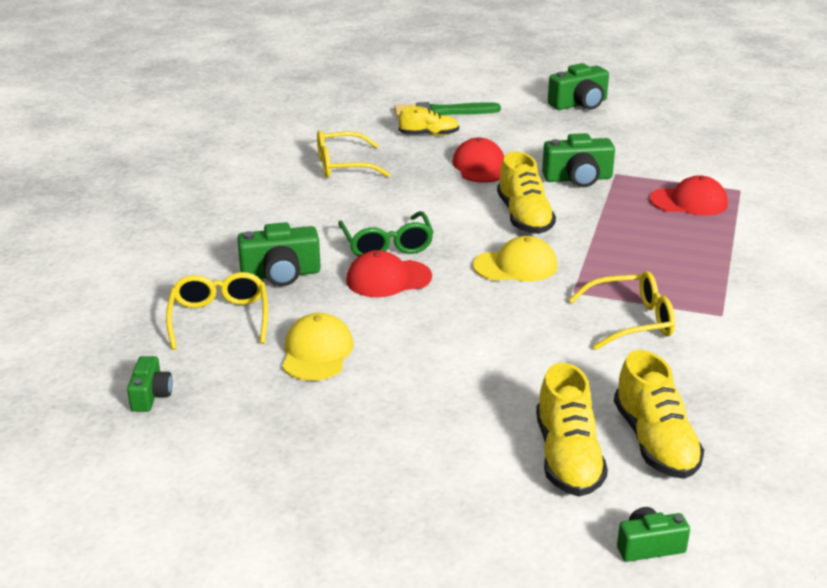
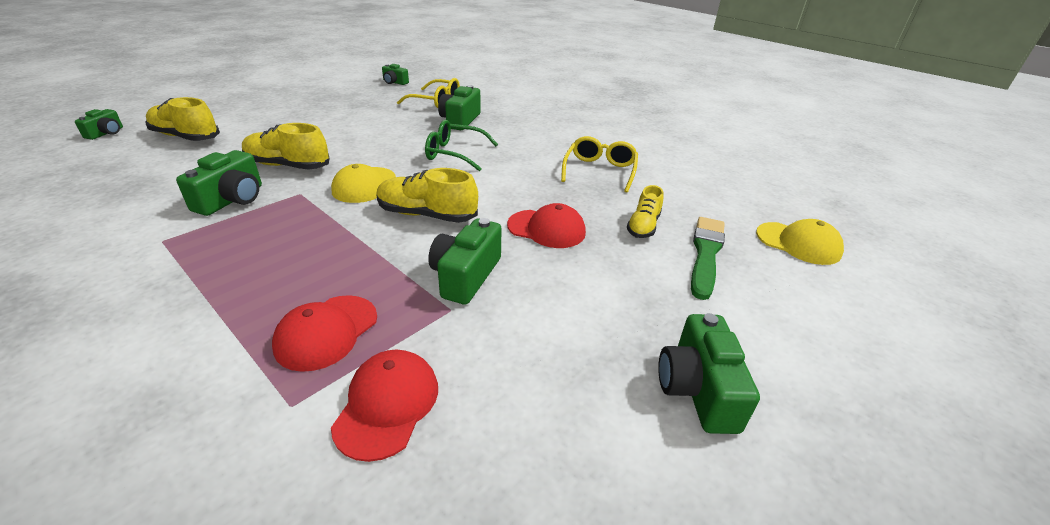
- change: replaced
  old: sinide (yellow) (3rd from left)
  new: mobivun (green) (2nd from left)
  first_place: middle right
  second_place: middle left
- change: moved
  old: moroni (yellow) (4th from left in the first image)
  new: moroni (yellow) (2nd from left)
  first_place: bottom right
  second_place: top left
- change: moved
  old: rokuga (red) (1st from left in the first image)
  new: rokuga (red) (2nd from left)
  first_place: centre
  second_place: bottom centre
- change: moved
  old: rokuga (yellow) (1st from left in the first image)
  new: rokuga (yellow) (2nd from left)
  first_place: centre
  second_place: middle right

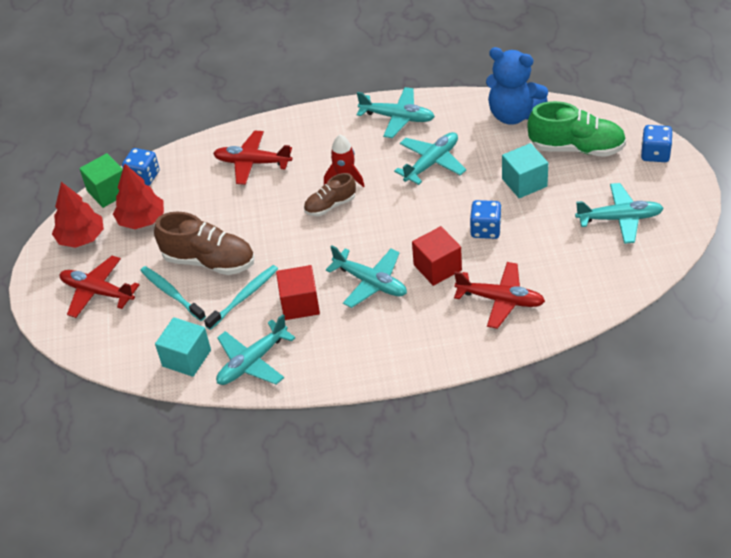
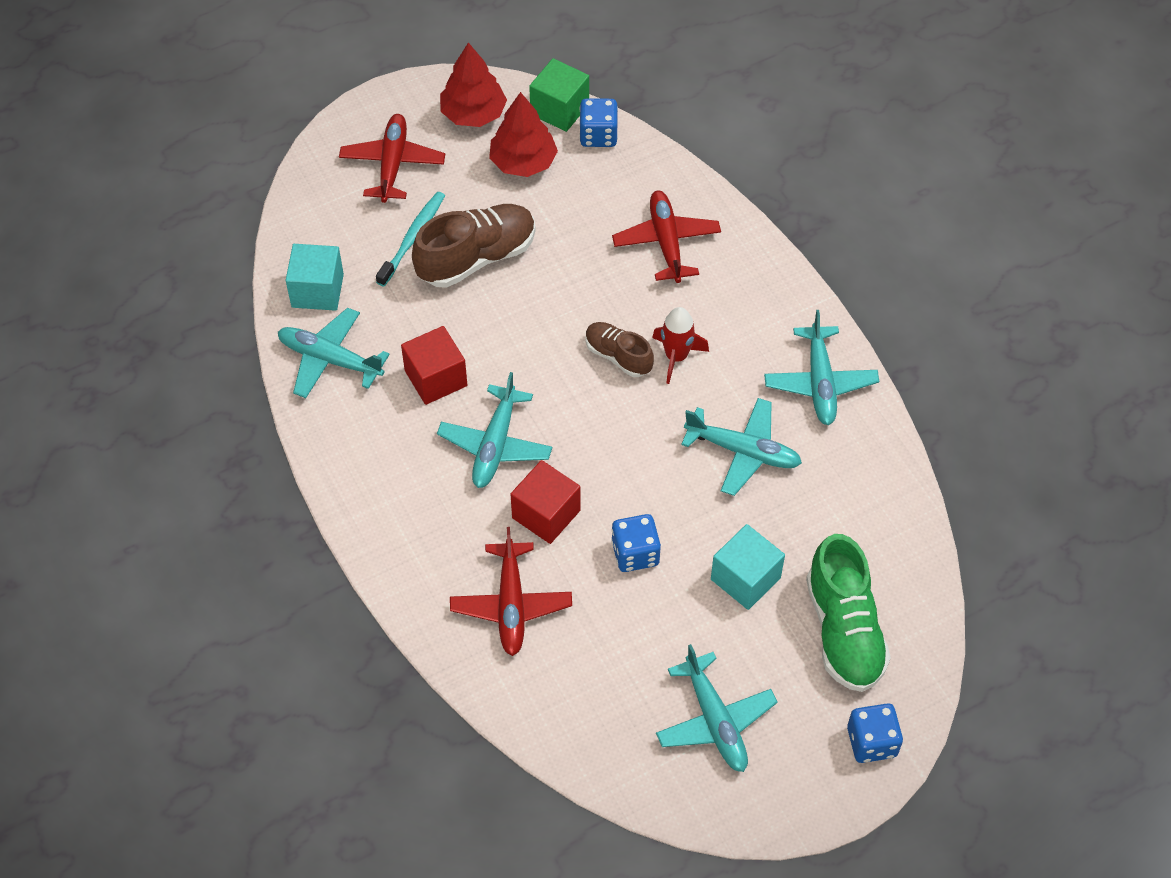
- change: turned
  old: moroni (brown) (1st from left)
  first_place: middle left
  second_place: top centre
  degrees: -120
- change: removed
  old: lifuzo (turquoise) (2nd from left)
  first_place: middle left
- change: removed
  old: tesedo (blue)
  first_place: top right

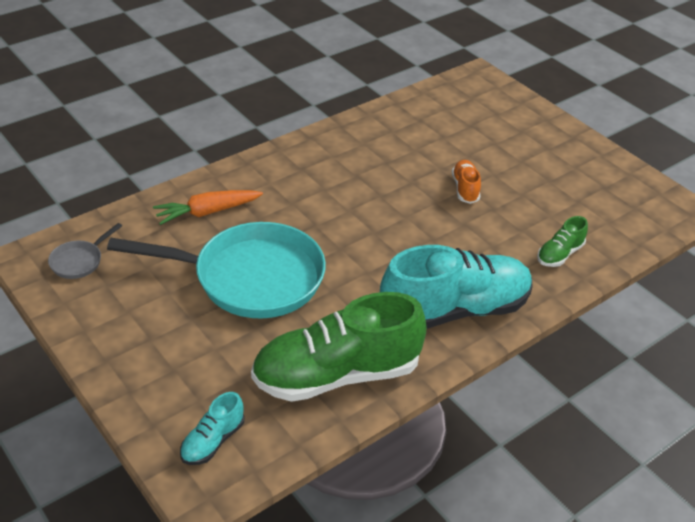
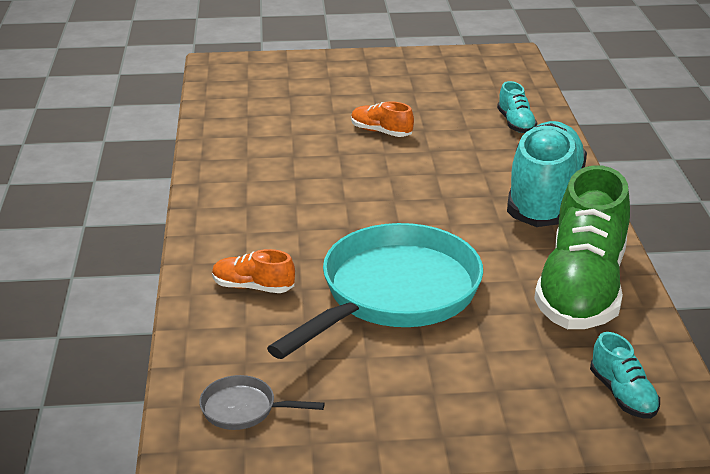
- change: turned
  old: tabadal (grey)
  first_place: middle left
  second_place: bottom centre
  degrees: 120
- change: replaced
  old: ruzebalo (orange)
  new: moroni (orange) (1st from left)
  first_place: middle left
  second_place: centre
- change: recoloured
  old: moroni (green) (2nd from left)
  new: moroni (turquoise) (1st from left)
  first_place: middle right
  second_place: top right

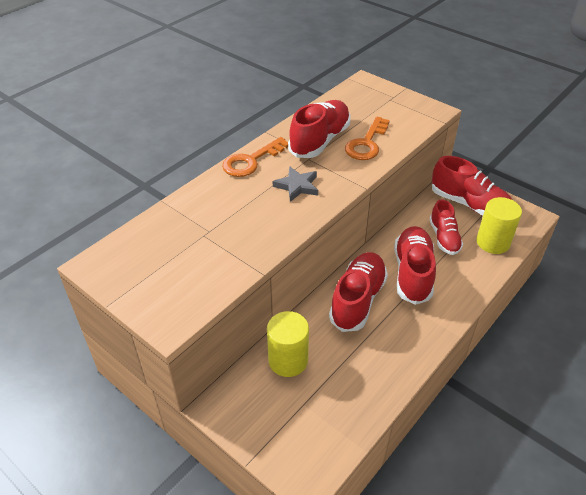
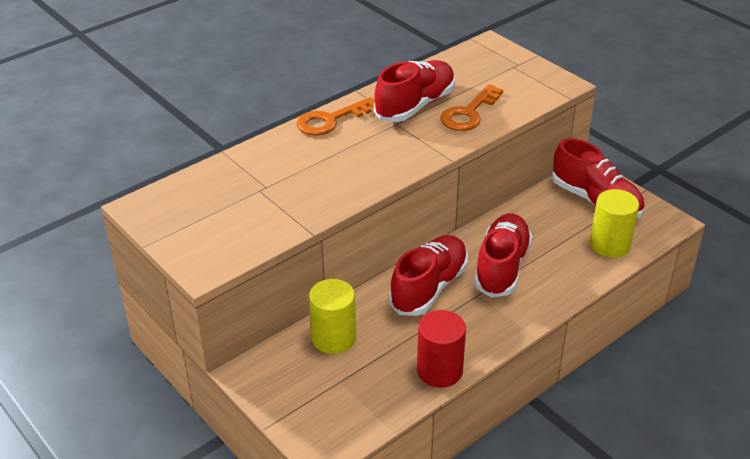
- change: added
  new: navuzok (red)
  second_place: bottom centre
- change: removed
  old: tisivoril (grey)
  first_place: centre
- change: removed
  old: moroni (red) (4th from left)
  first_place: middle right

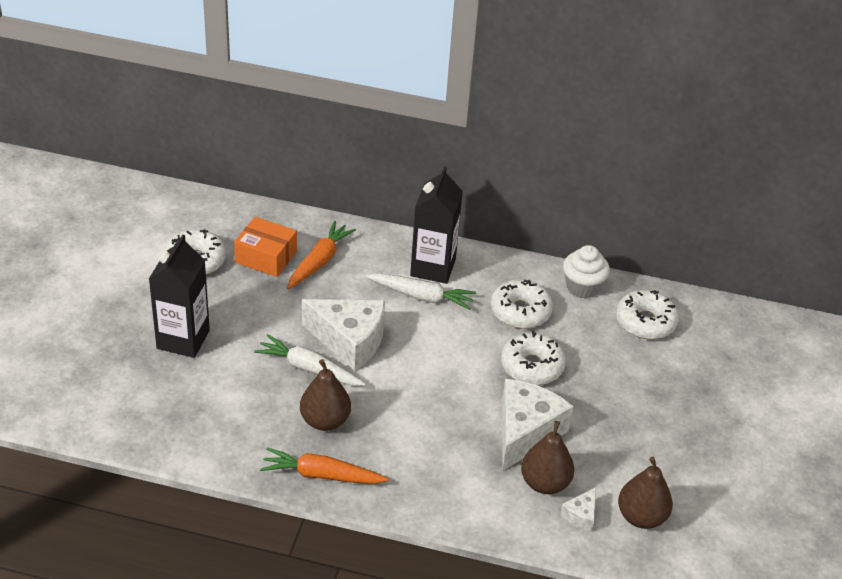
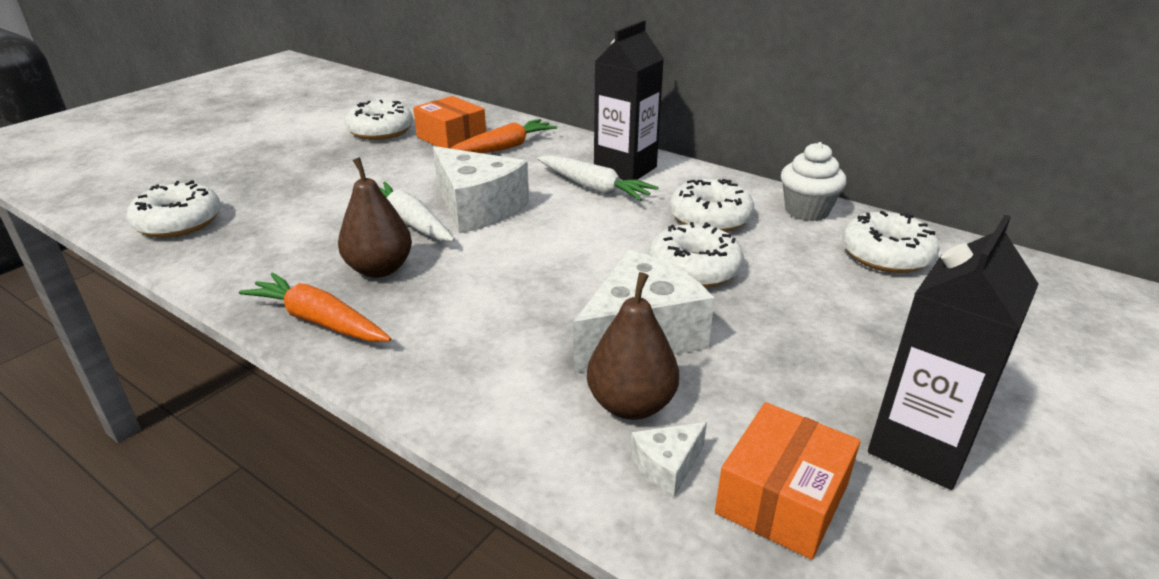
- change: added
  new: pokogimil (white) (1st from left)
  second_place: middle left
- change: replaced
  old: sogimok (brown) (3rd from left)
  new: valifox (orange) (2nd from left)
  first_place: bottom right
  second_place: bottom right
- change: moved
  old: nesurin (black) (1st from left in the first image)
  new: nesurin (black) (2nd from left)
  first_place: middle left
  second_place: middle right

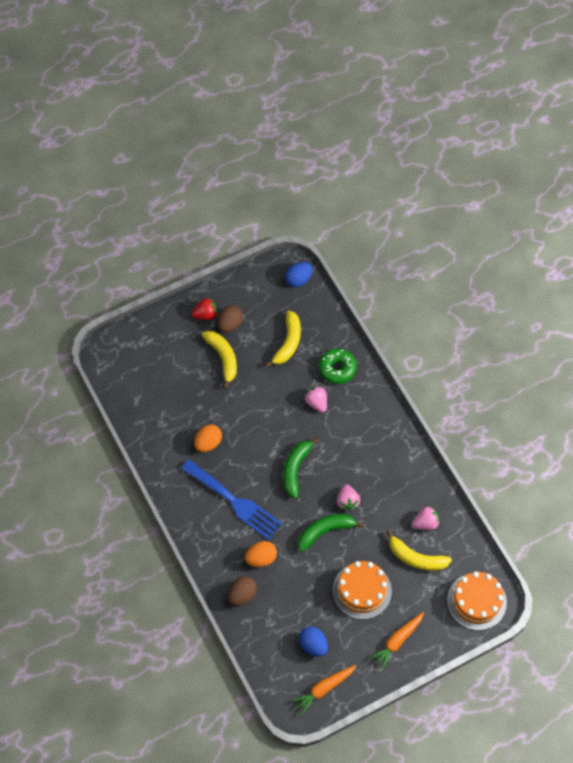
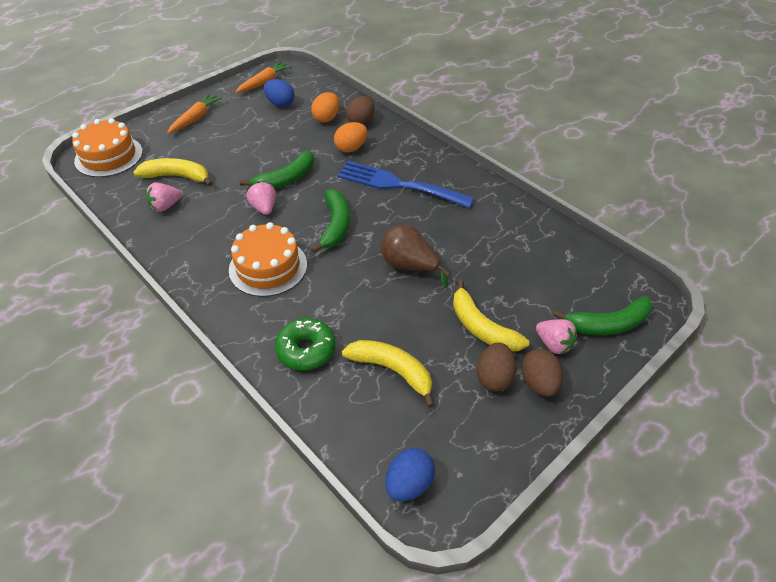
- change: moved
  old: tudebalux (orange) (1st from left in the first image)
  new: tudebalux (orange) (2nd from left)
  first_place: bottom centre
  second_place: centre
- change: moved
  old: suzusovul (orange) (1st from left)
  first_place: centre
  second_place: top centre
- change: turned
  old: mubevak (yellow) (2nd from left)
  first_place: centre
  second_place: centre
  degrees: 120
- change: added
  new: sogimok (brown)
  second_place: centre
- change: replaced
  old: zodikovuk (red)
  new: suzusovul (brown) (3rd from left)
  first_place: centre
  second_place: middle right
- change: moved
  old: zodikovuk (pink) (1st from left in the first image)
  new: zodikovuk (pink) (3rd from left)
  first_place: centre
  second_place: middle right
- change: added
  new: mubevak (green) (3rd from left)
  second_place: middle right

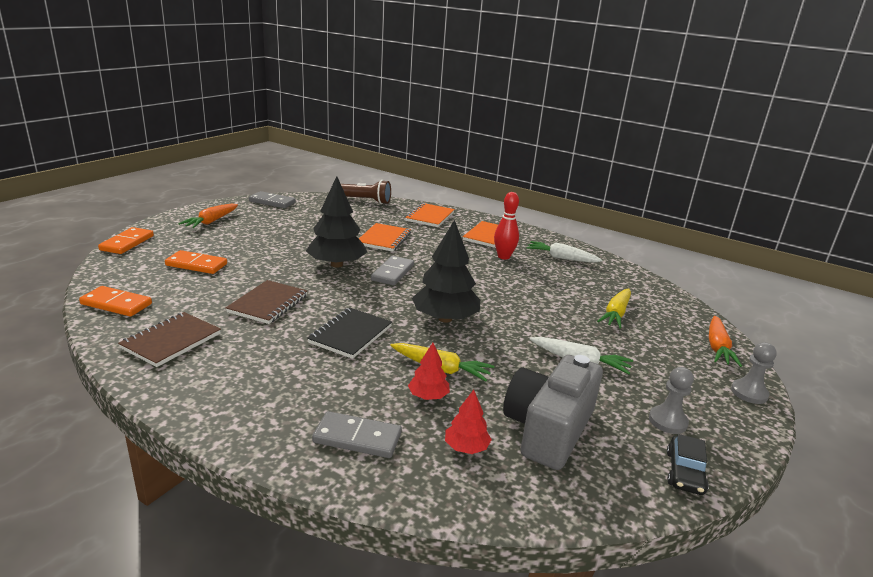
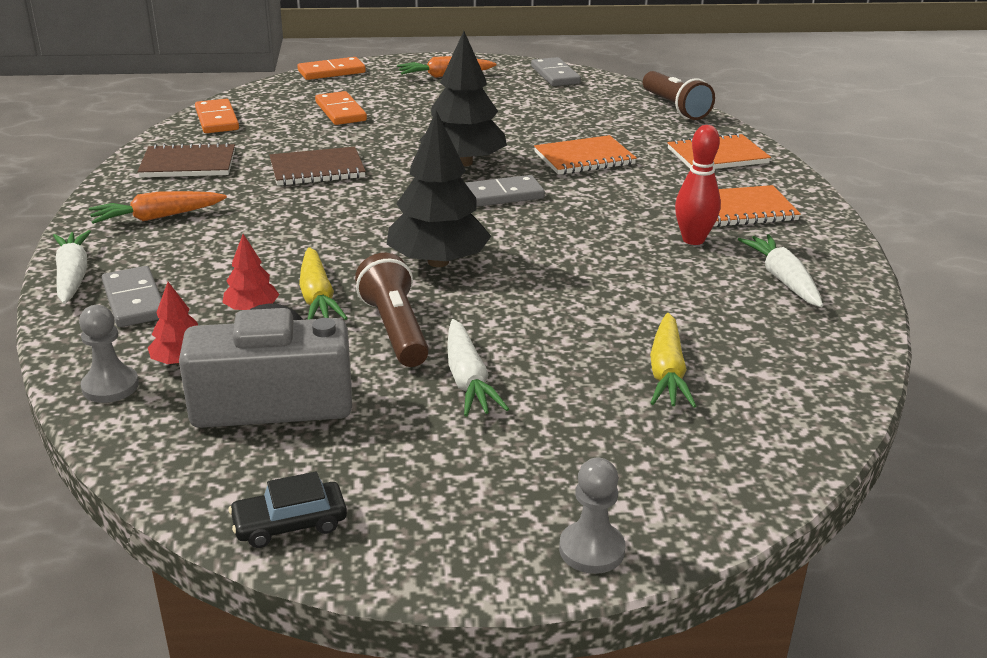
- change: added
  new: ruzebalo (white) (1st from left)
  second_place: middle left
- change: moved
  old: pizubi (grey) (1st from left)
  first_place: bottom right
  second_place: middle left
- change: moved
  old: ruzebalo (orange) (2nd from left in the first image)
  new: ruzebalo (orange) (1st from left)
  first_place: middle right
  second_place: top left
- change: added
  new: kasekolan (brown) (1st from left)
  second_place: centre
- change: turned
  old: ruzebalo (yellow) (2nd from left)
  first_place: middle right
  second_place: middle right
  degrees: -75
- change: removed
  old: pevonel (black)
  first_place: centre

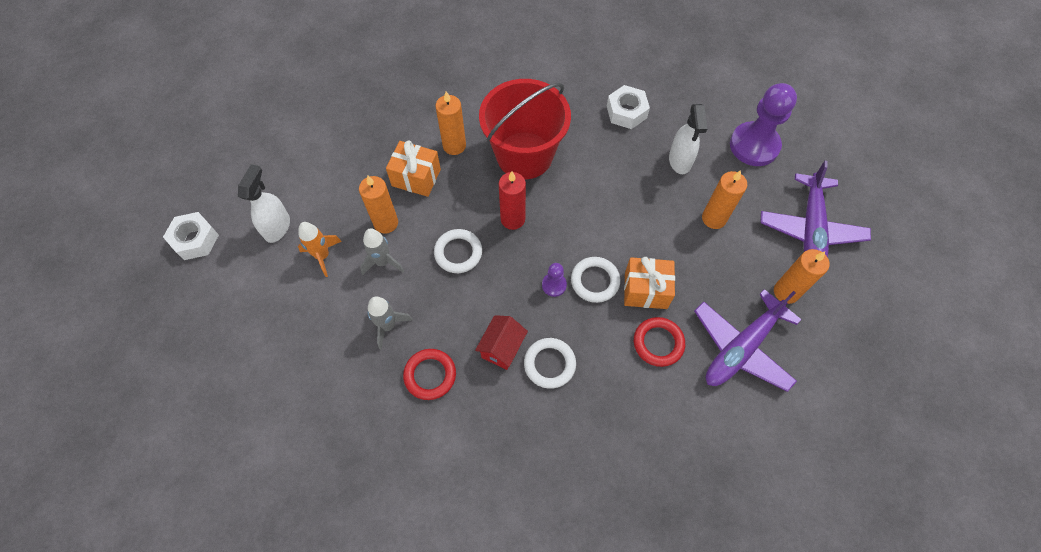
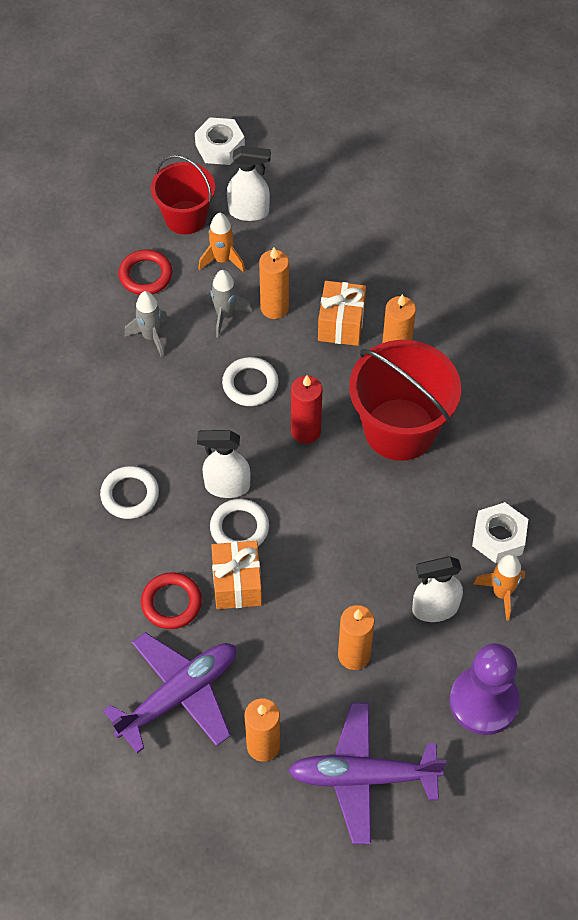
- change: turned
  old: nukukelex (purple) (1st from left)
  first_place: middle right
  second_place: bottom left
  degrees: 105
- change: moved
  old: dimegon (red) (1st from left)
  first_place: bottom centre
  second_place: top left
- change: added
  new: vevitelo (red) (1st from left)
  second_place: top left
- change: replaced
  old: pizubi (purple) (1st from left)
  new: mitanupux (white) (1st from left)
  first_place: centre
  second_place: centre
- change: added
  new: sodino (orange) (2nd from left)
  second_place: middle right
- change: removed
  old: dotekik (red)
  first_place: centre

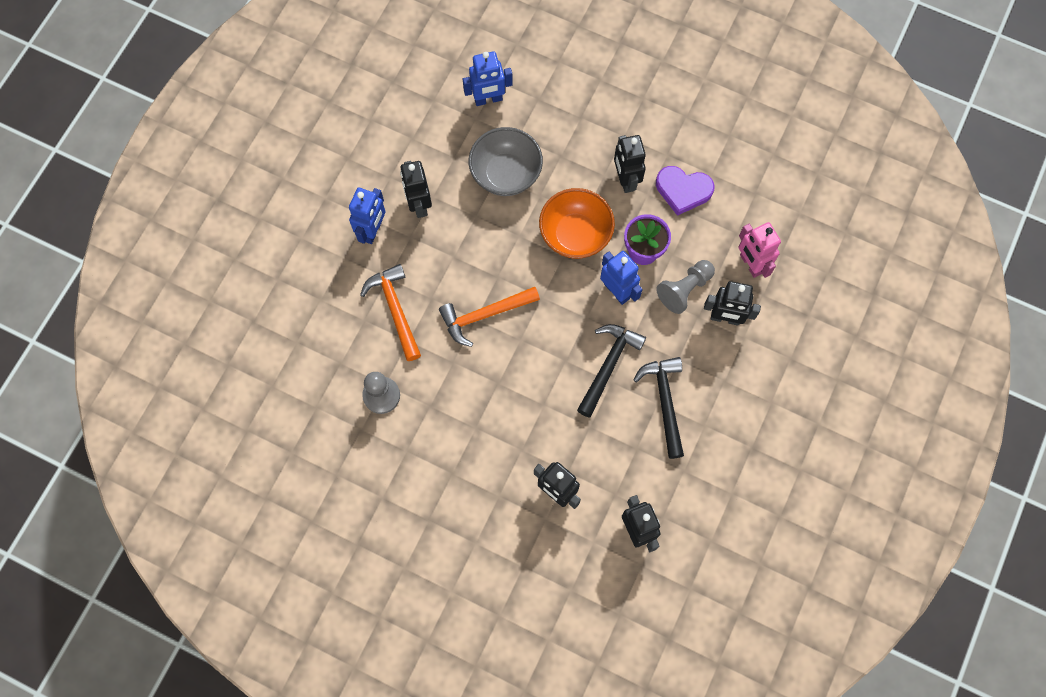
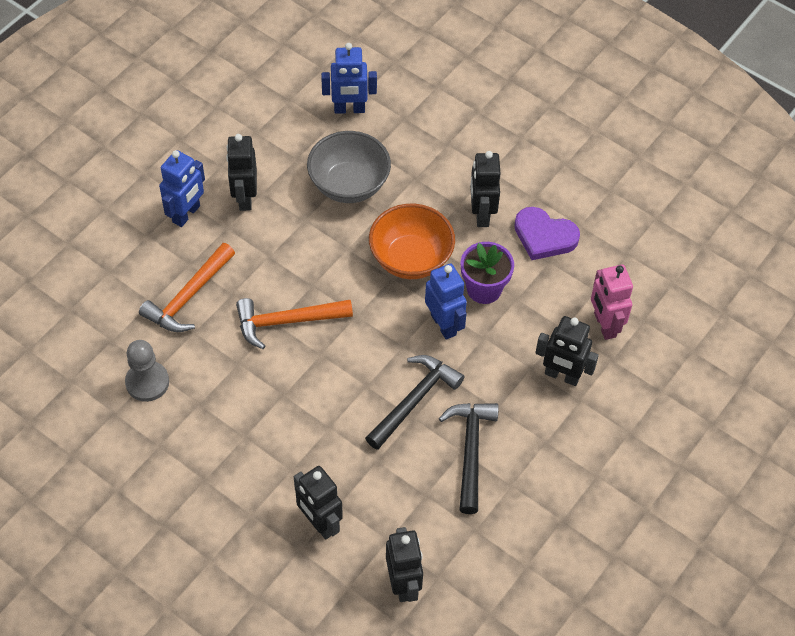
- change: turned
  old: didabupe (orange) (1st from left)
  first_place: centre
  second_place: middle left
  degrees: -135
- change: removed
  old: pizubi (grey) (2nd from left)
  first_place: centre

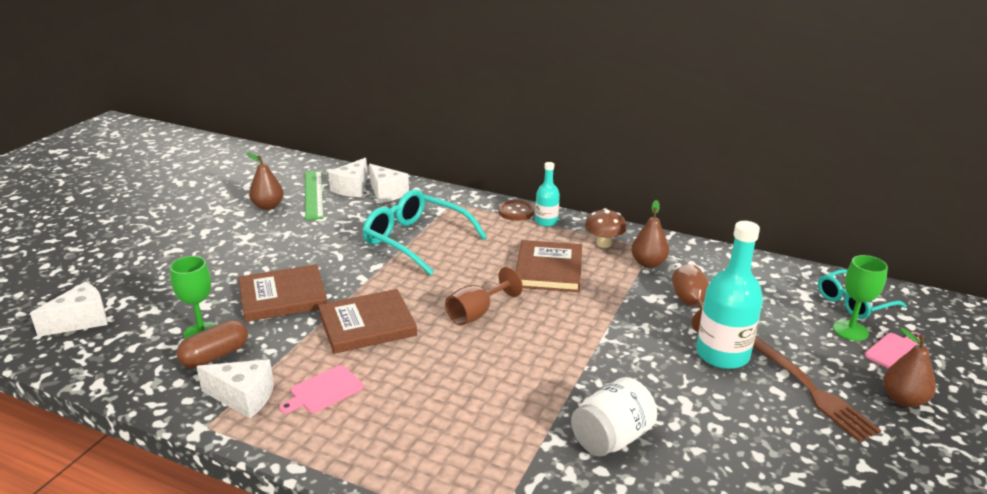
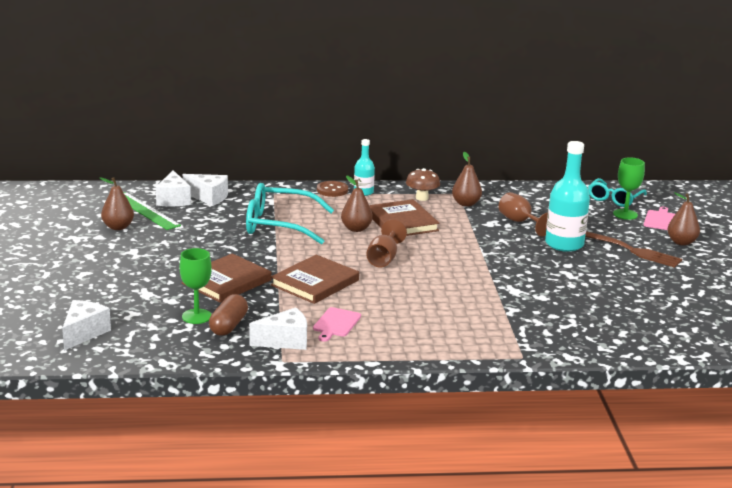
- change: added
  new: sogimok (brown) (2nd from left)
  second_place: centre
- change: removed
  old: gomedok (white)
  first_place: bottom centre

